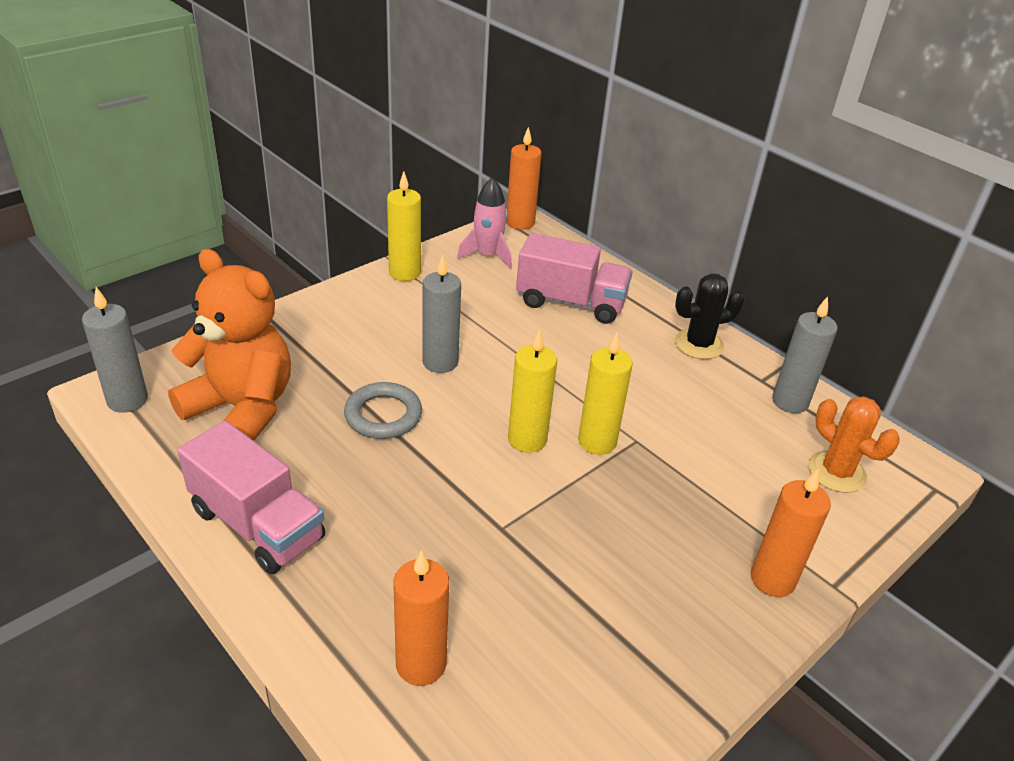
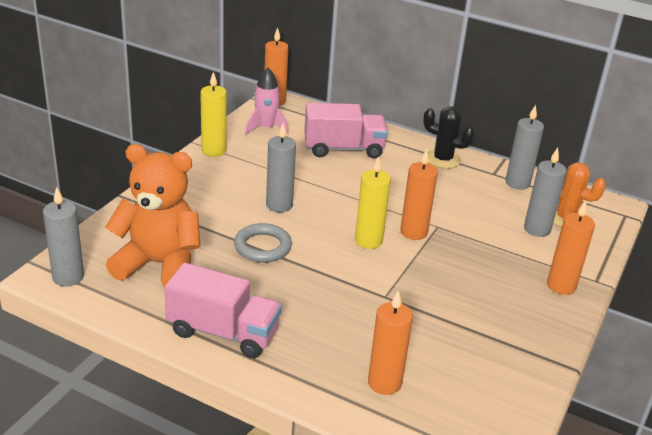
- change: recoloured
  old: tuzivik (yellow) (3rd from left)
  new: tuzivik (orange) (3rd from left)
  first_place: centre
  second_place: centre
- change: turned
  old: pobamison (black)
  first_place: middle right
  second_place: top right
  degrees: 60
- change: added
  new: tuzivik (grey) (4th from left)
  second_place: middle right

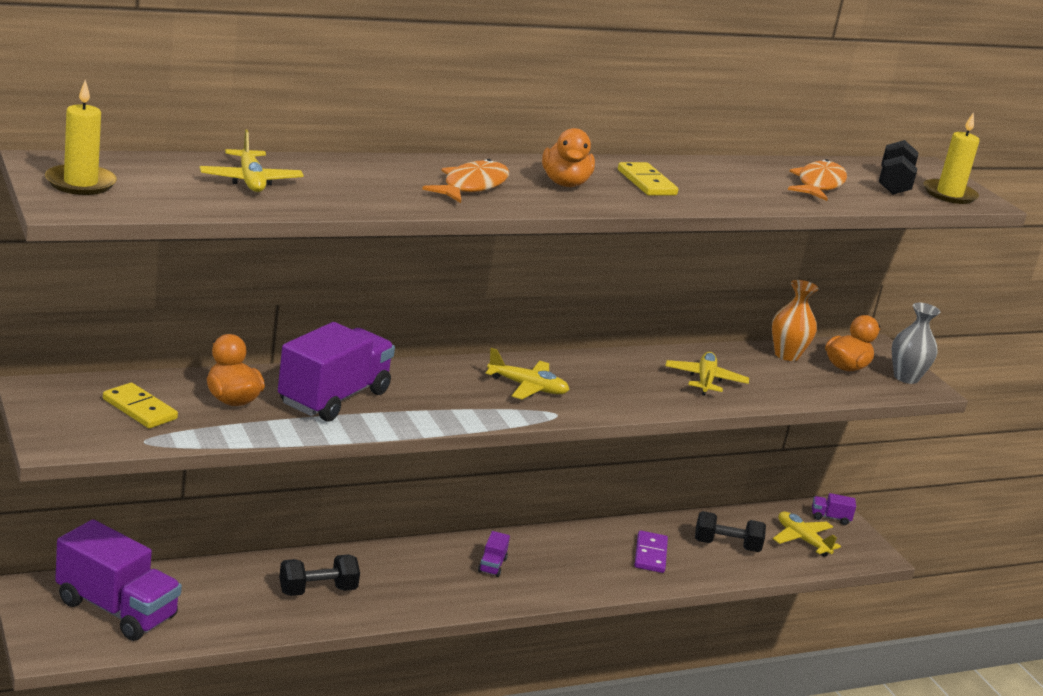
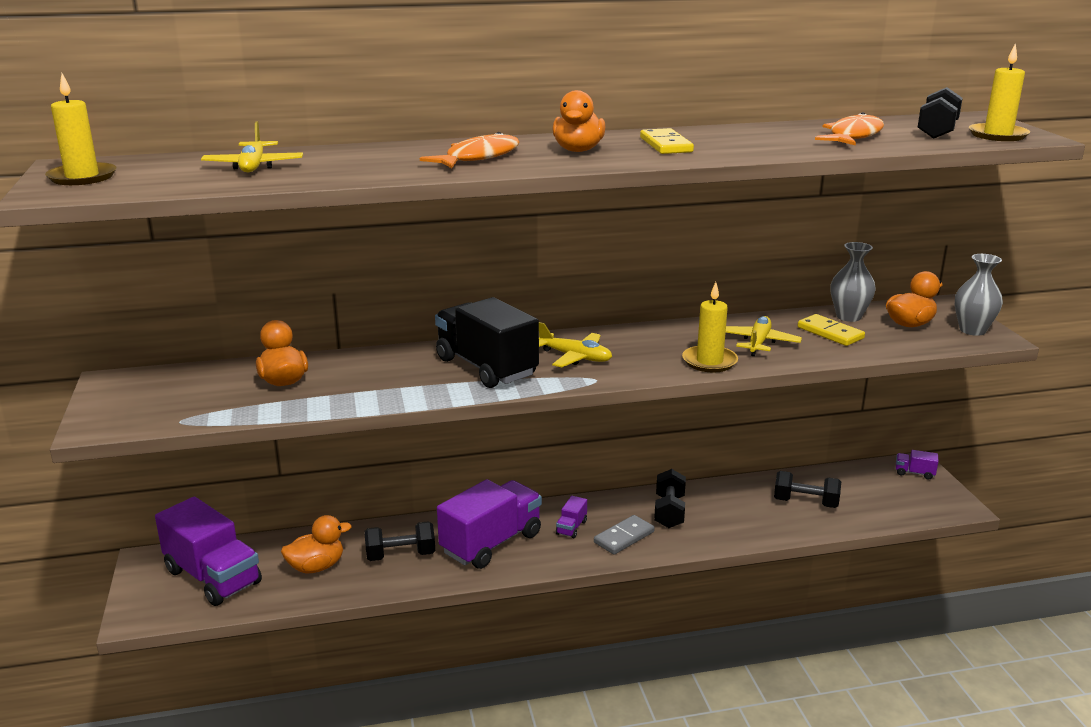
- change: added
  new: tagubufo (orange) (2nd from left)
  second_place: bottom left
- change: added
  new: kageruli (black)
  second_place: centre
- change: moved
  old: kageruli (purple) (2nd from left)
  first_place: middle left
  second_place: bottom centre
- change: added
  new: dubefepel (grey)
  second_place: bottom centre
- change: added
  new: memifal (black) (2nd from left)
  second_place: bottom centre
- change: added
  new: tuzivik (yellow) (2nd from left)
  second_place: centre
- change: moved
  old: dubefepel (yellow) (1st from left in the first image)
  new: dubefepel (yellow) (2nd from left)
  first_place: middle left
  second_place: middle right
- change: recoloured
  old: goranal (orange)
  new: goranal (grey) (1st from left)
  first_place: middle right
  second_place: middle right
- change: removed
  old: dubefepel (purple)
  first_place: bottom centre
- change: removed
  old: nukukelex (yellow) (4th from left)
  first_place: bottom right

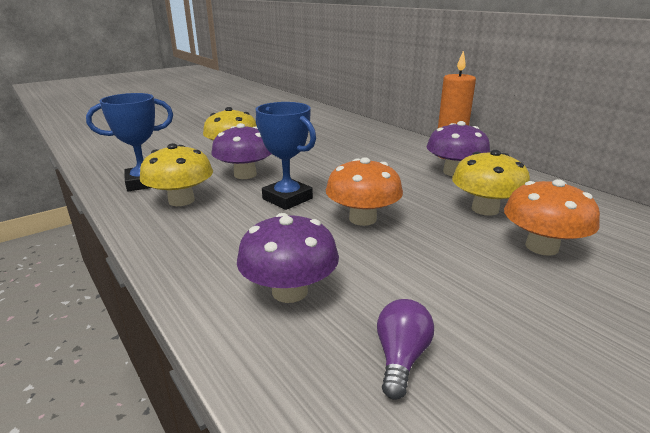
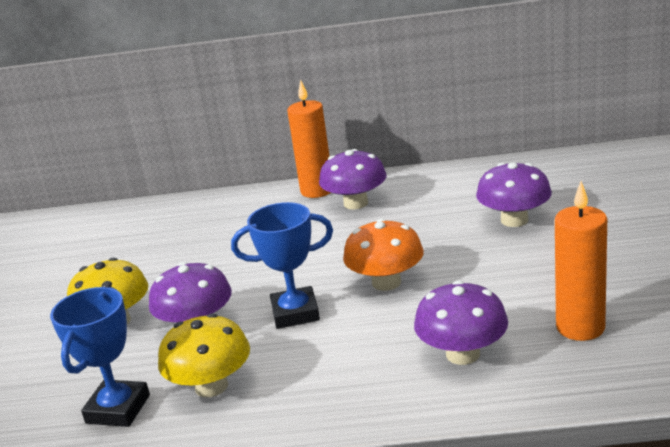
- change: recoloured
  old: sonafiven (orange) (2nd from left)
  new: sonafiven (purple) (4th from left)
  first_place: middle right
  second_place: middle right
- change: replaced
  old: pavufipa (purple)
  new: tuzivik (orange) (2nd from left)
  first_place: bottom centre
  second_place: middle right
- change: removed
  old: sonafiven (yellow) (3rd from left)
  first_place: middle right

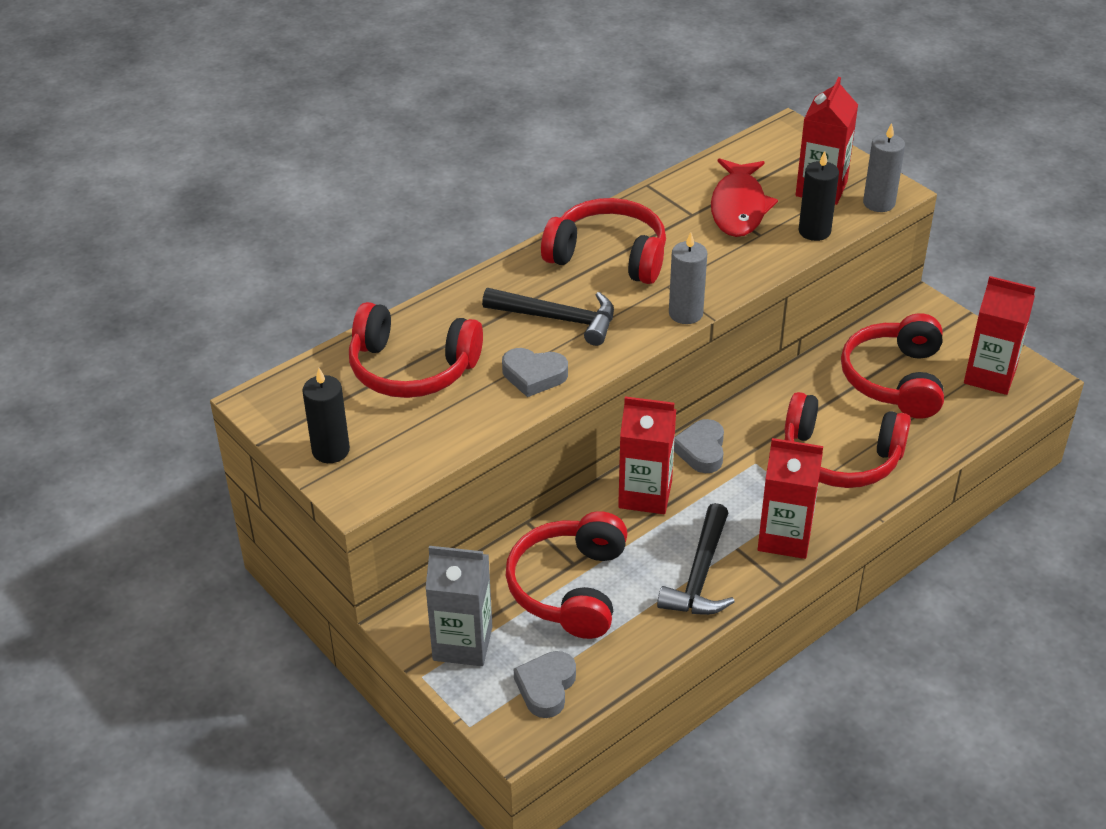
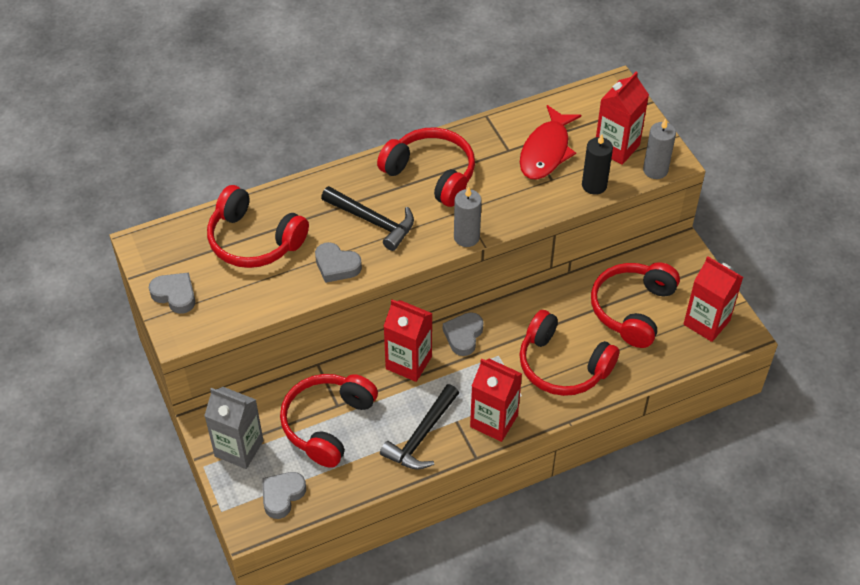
- change: replaced
  old: tuzivik (black) (1st from left)
  new: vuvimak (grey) (1st from left)
  first_place: middle left
  second_place: middle left

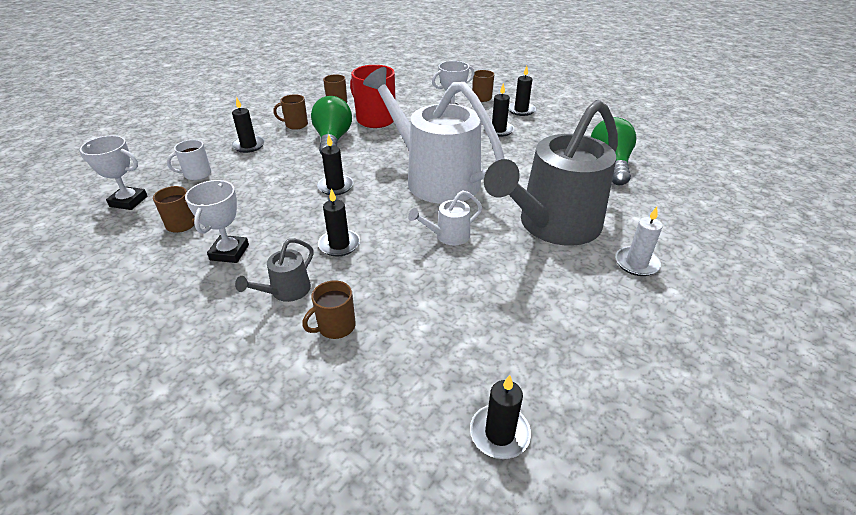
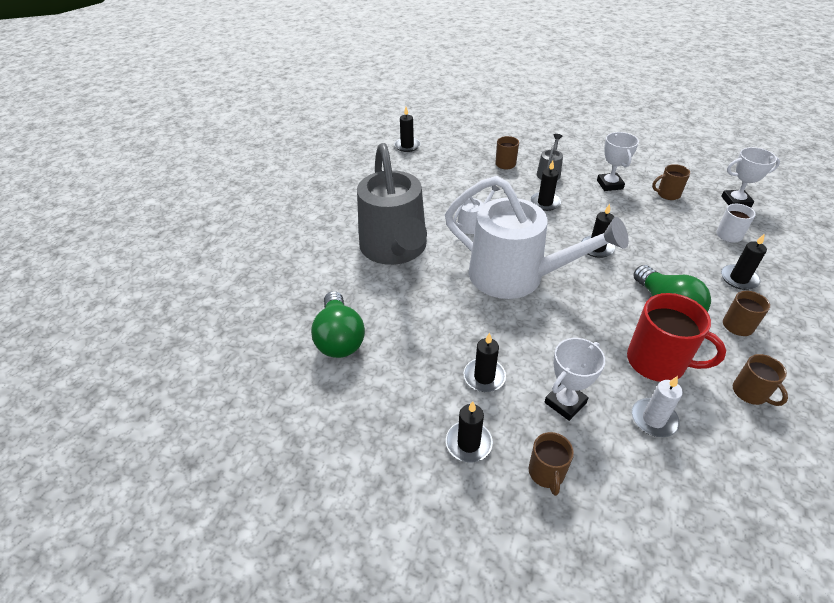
- change: turned
  old: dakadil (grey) (2nd from left in the first image)
  first_place: centre
  second_place: centre
  degrees: 135
- change: moved
  old: tuzivik (white)
  first_place: middle right
  second_place: bottom right

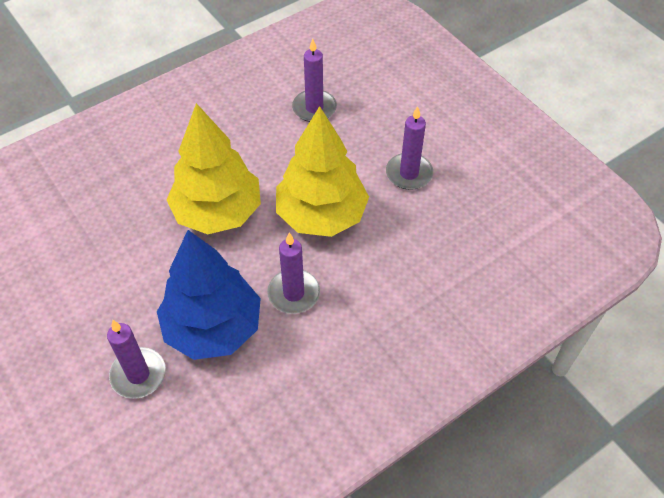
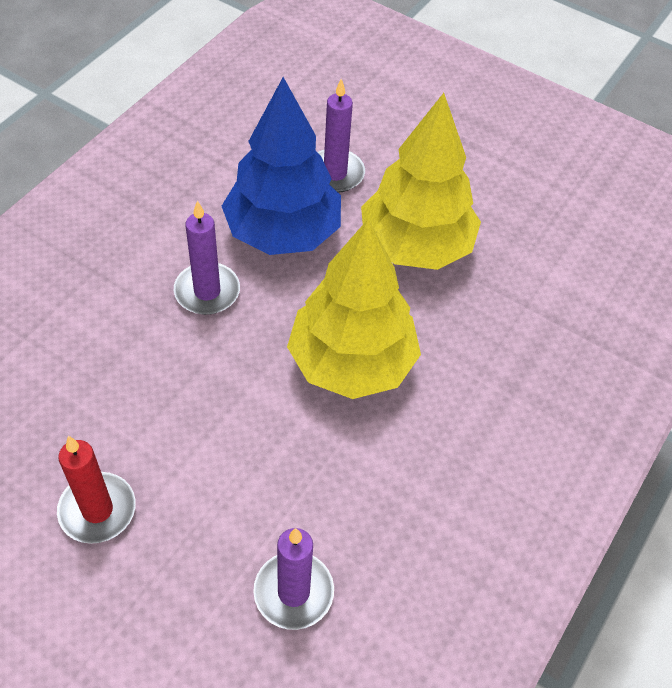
- change: recoloured
  old: tuzivik (purple) (4th from left)
  new: tuzivik (red)
  first_place: top centre
  second_place: bottom left
- change: moved
  old: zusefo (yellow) (2nd from left)
  first_place: centre
  second_place: top centre

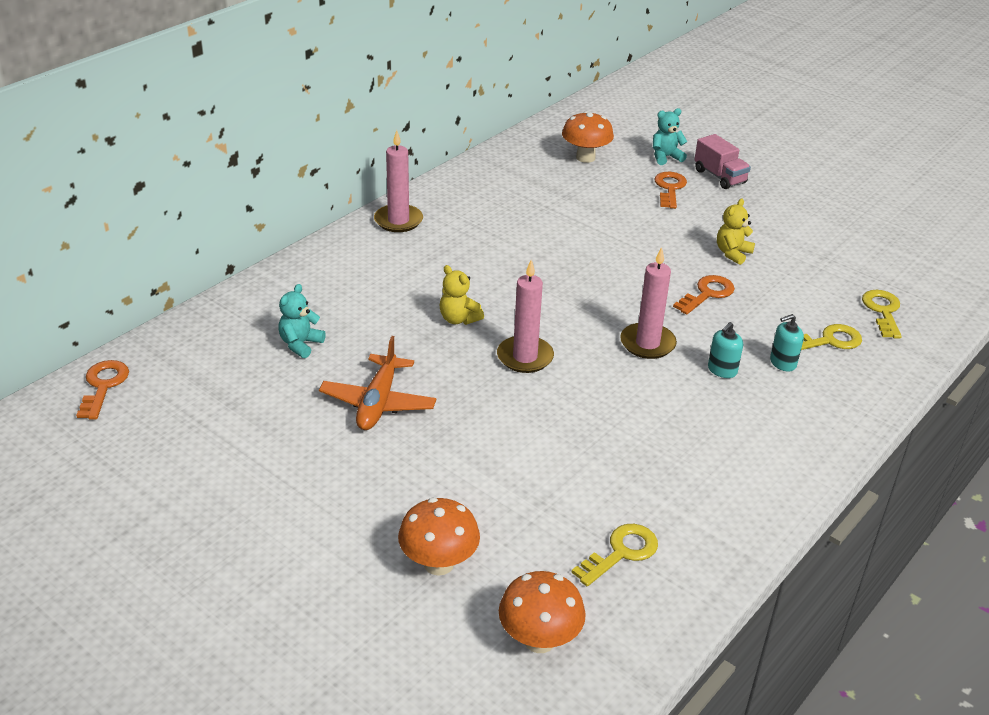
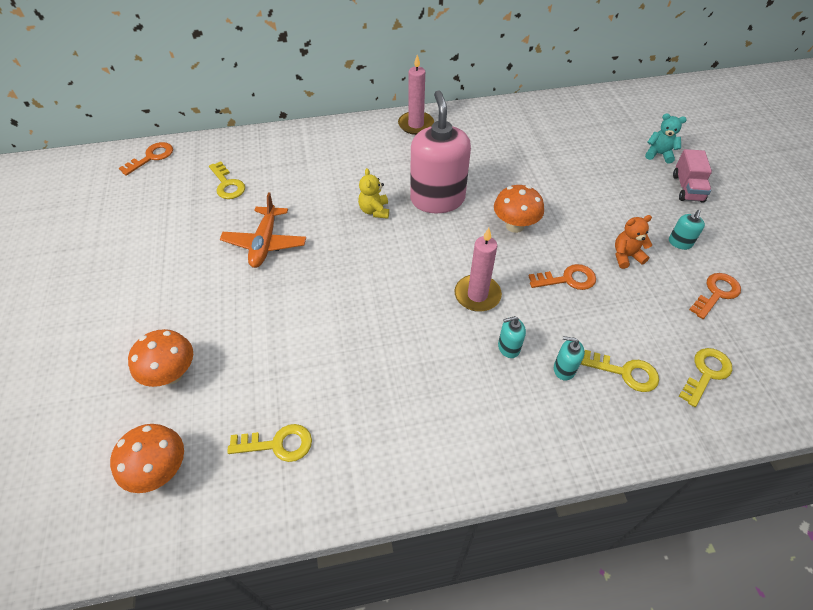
- change: added
  new: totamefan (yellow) (1st from left)
  second_place: top left
- change: turned
  old: nukukelex (orange)
  first_place: centre
  second_place: middle left
  degrees: -45
- change: added
  new: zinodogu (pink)
  second_place: top centre
- change: moved
  old: sonafiven (orange) (3rd from left)
  first_place: top centre
  second_place: centre
- change: recoloured
  old: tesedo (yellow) (2nd from left)
  new: tesedo (orange)
  first_place: top right
  second_place: middle right
- change: added
  new: zinodogu (turquoise) (3rd from left)
  second_place: middle right
- change: moved
  old: totamefan (orange) (2nd from left in the first image)
  new: totamefan (orange) (3rd from left)
  first_place: top right
  second_place: middle right
- change: removed
  old: tesedo (turquoise) (1st from left)
  first_place: middle left
- change: removed
  old: tuzivik (pink) (2nd from left)
  first_place: centre

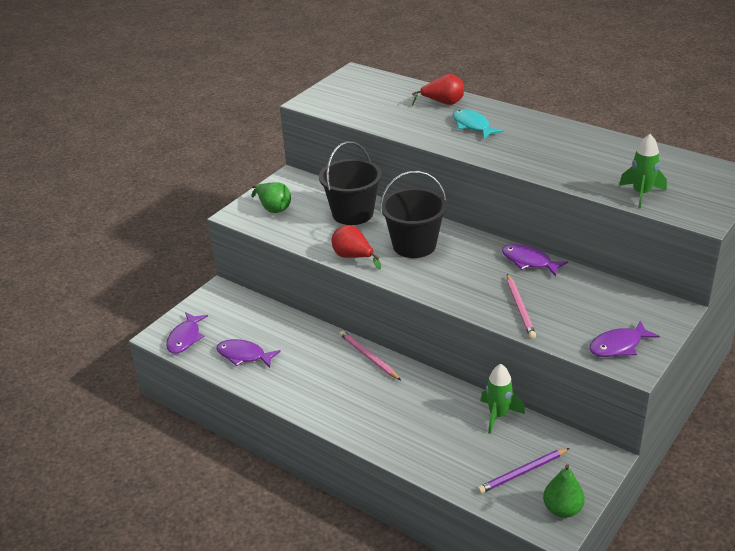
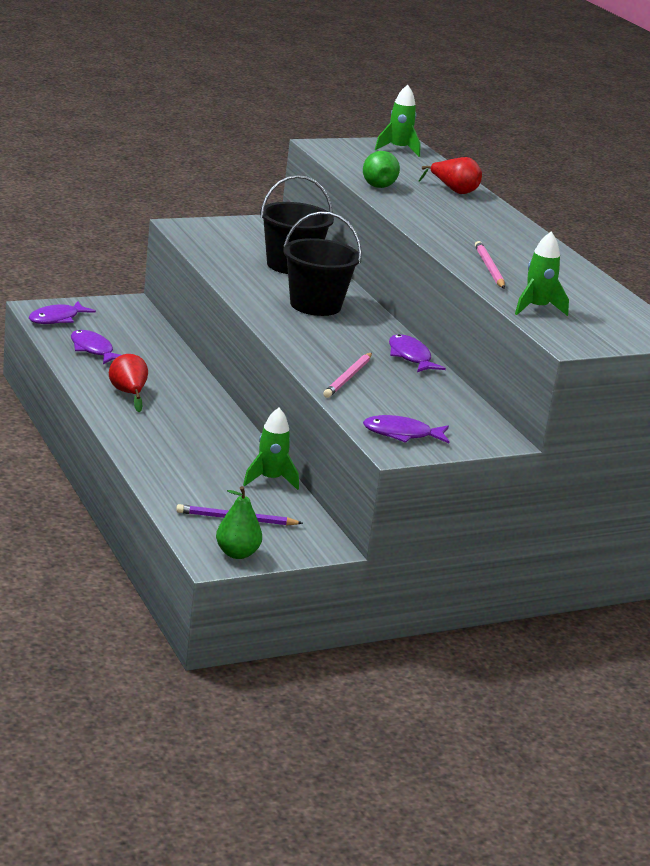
- change: moved
  old: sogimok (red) (1st from left)
  first_place: centre
  second_place: middle left
- change: moved
  old: sogimok (green) (1st from left in the first image)
  new: sogimok (green) (2nd from left)
  first_place: centre
  second_place: top centre
- change: added
  new: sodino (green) (2nd from left)
  second_place: top centre
- change: moved
  old: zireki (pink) (1st from left in the first image)
  new: zireki (pink) (2nd from left)
  first_place: centre
  second_place: top right
- change: removed
  old: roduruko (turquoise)
  first_place: top centre

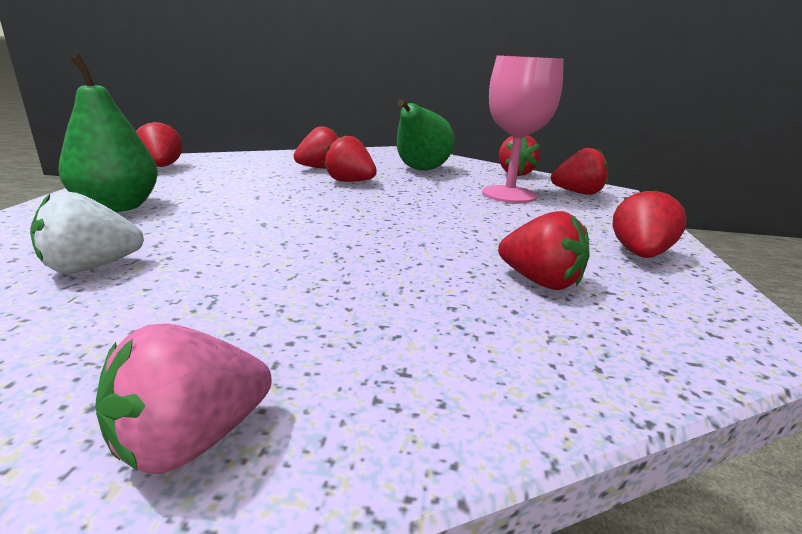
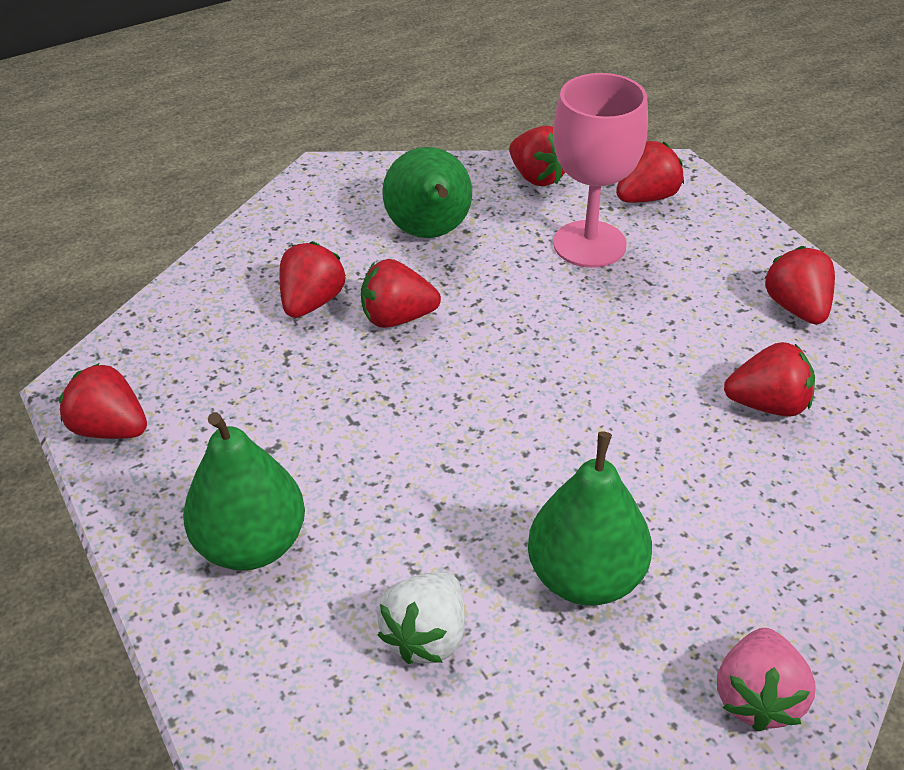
- change: added
  new: sogimok (green) (3rd from left)
  second_place: bottom centre

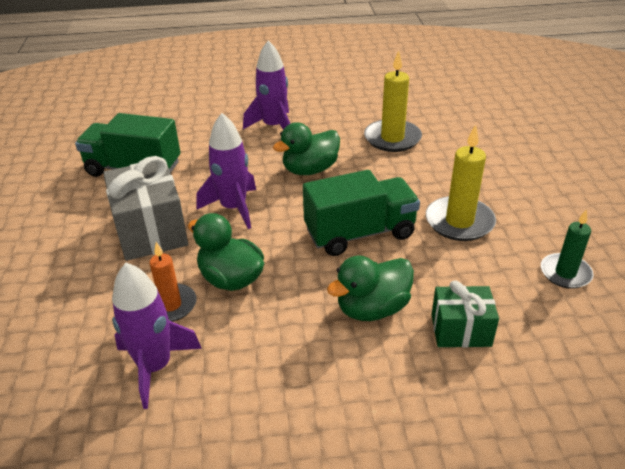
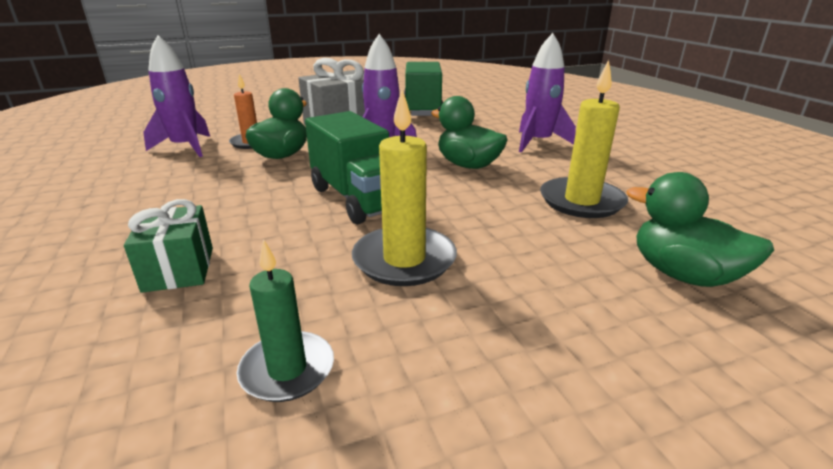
- change: moved
  old: tagubufo (green) (3rd from left)
  first_place: centre
  second_place: middle right

